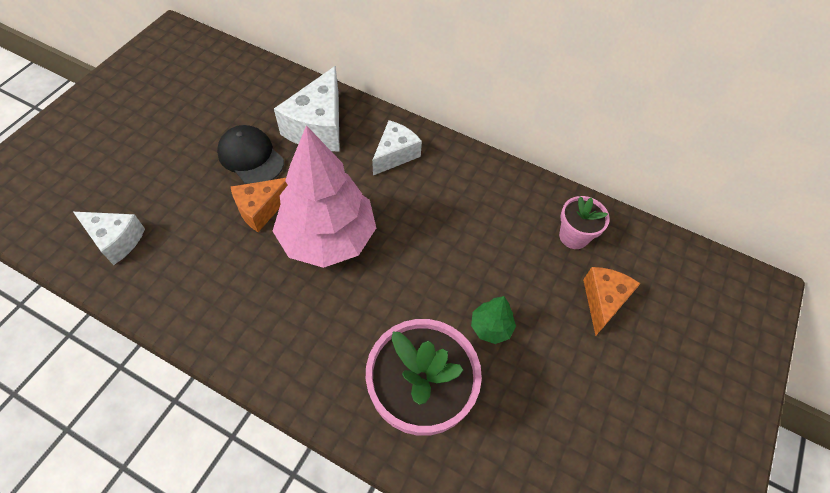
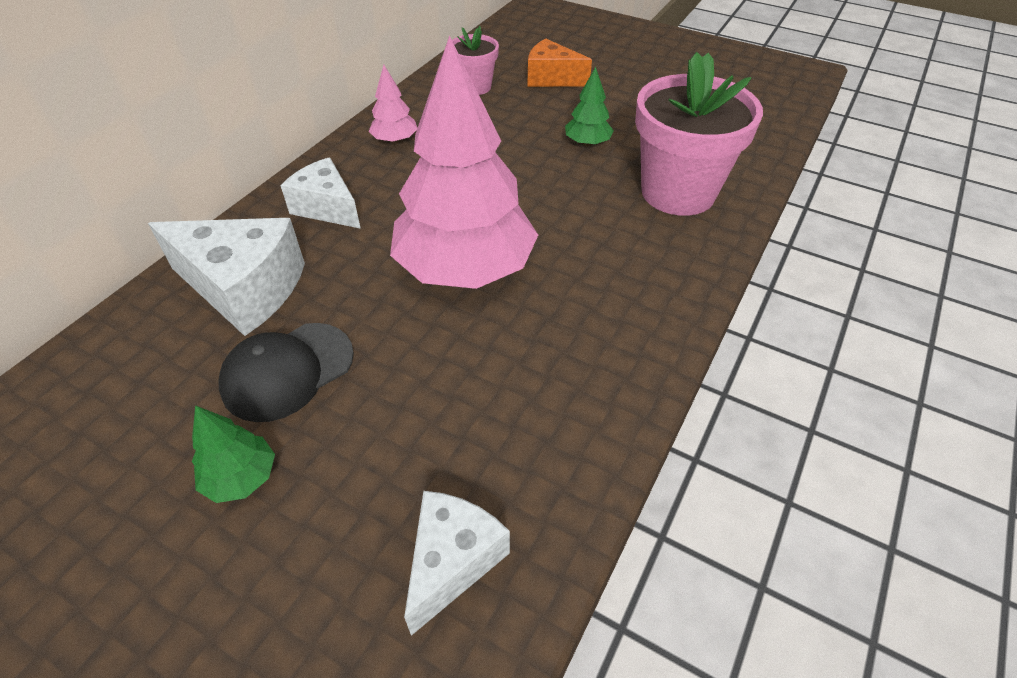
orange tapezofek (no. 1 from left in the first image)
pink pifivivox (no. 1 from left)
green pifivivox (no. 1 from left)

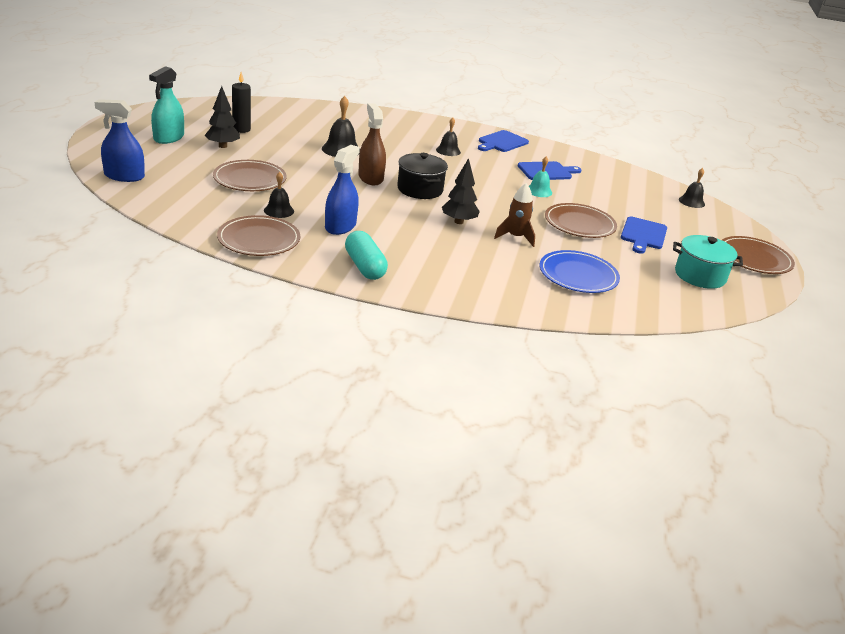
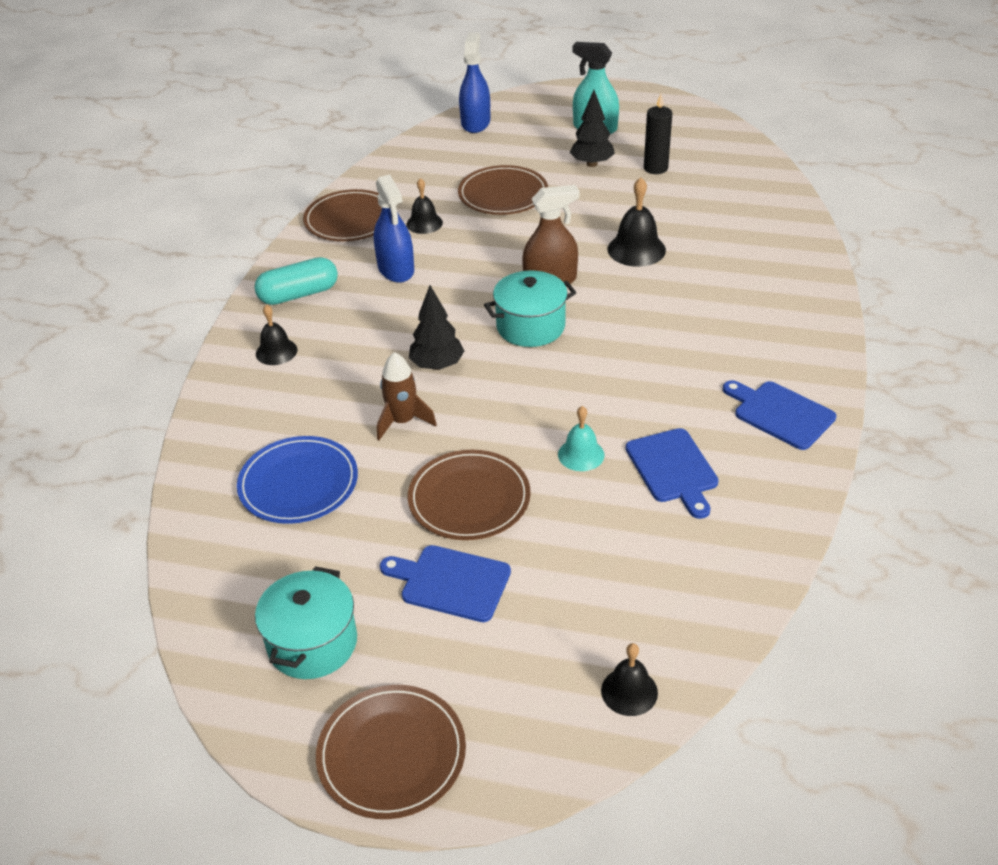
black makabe (no. 1 from left)
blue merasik (no. 1 from left)
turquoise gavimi (no. 2 from left)

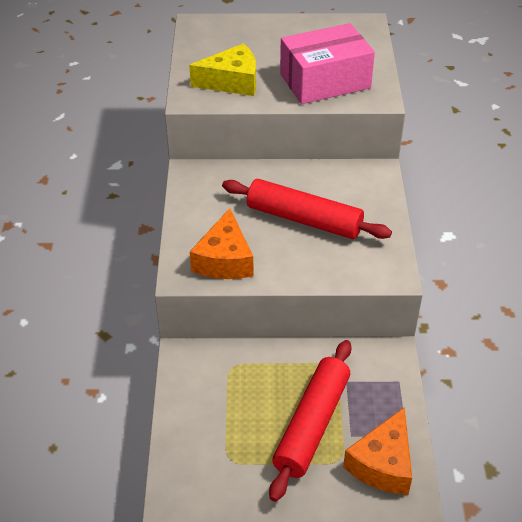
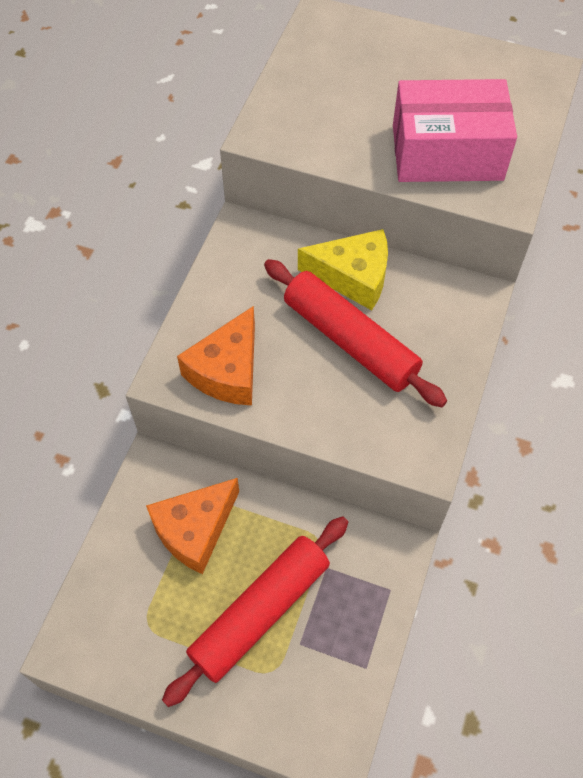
yellow tapezofek
orange tapezofek (no. 1 from left)

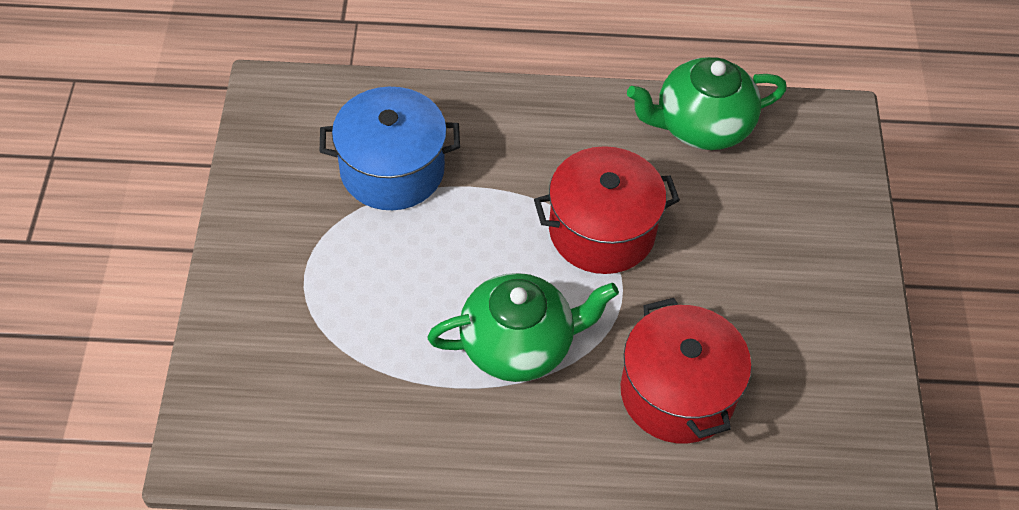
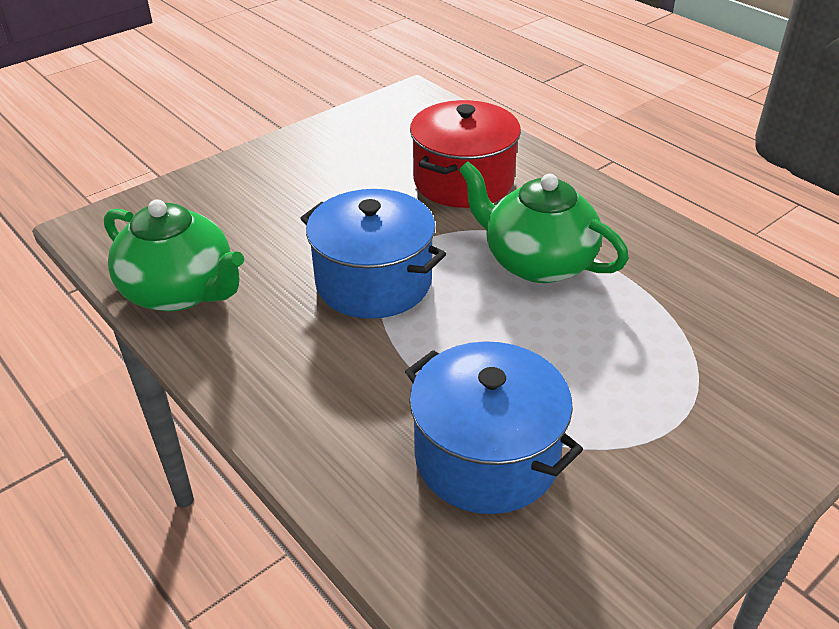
blue gavimi (no. 1 from left)

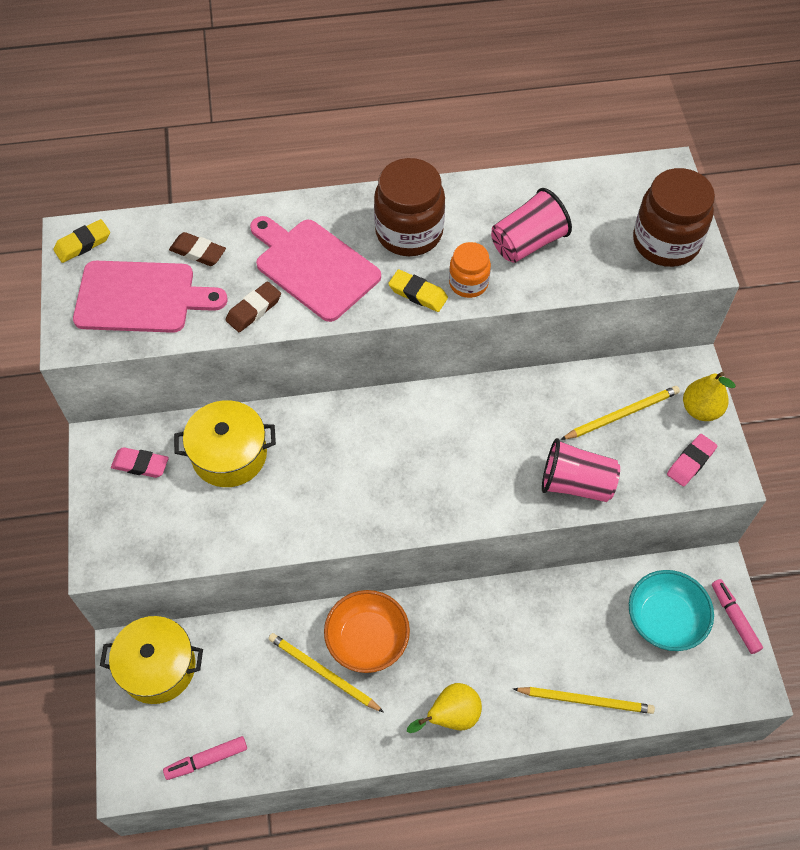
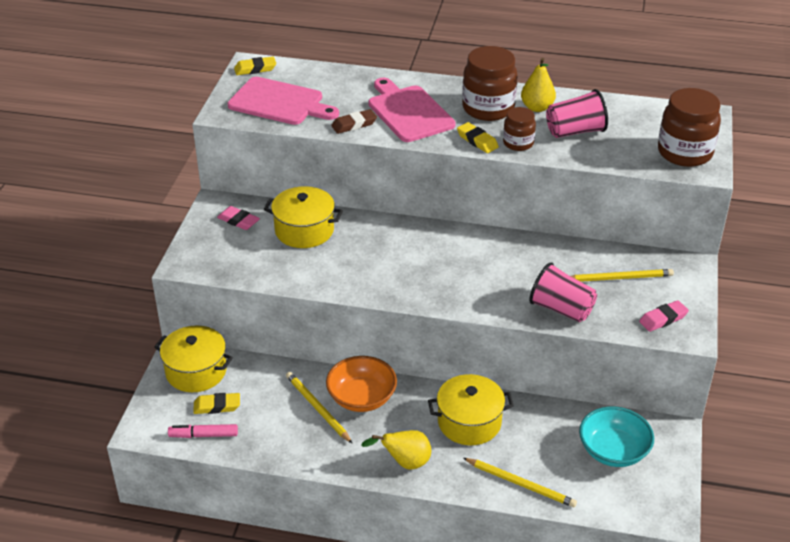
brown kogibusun (no. 1 from left in the first image)
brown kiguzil (no. 2 from left)
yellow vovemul (no. 2 from left)
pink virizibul (no. 2 from left in the first image)
yellow gavimi (no. 3 from left)
yellow kogibusun (no. 1 from left)

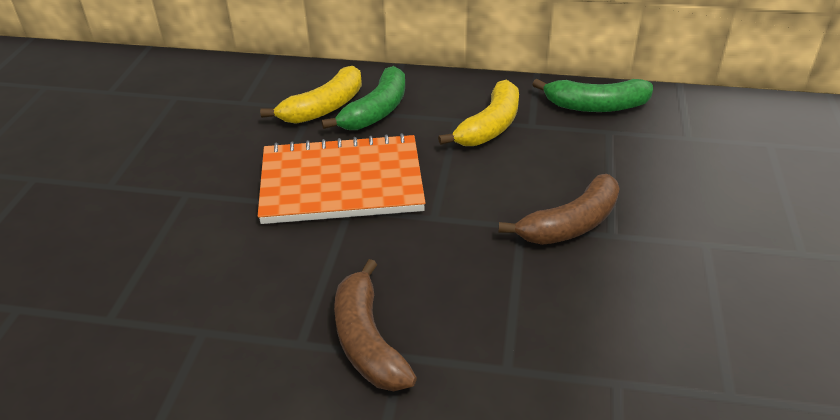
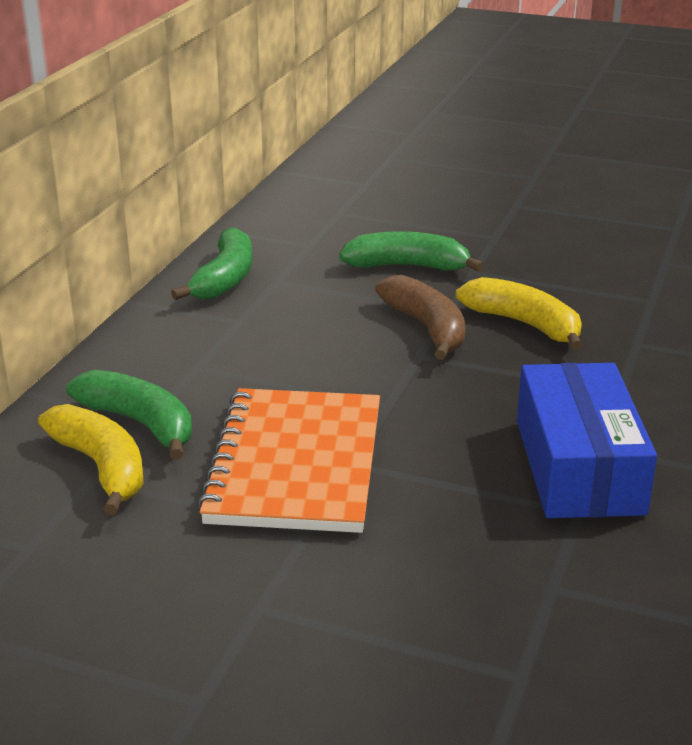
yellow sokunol (no. 2 from left)
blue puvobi
green sokunol (no. 3 from left)

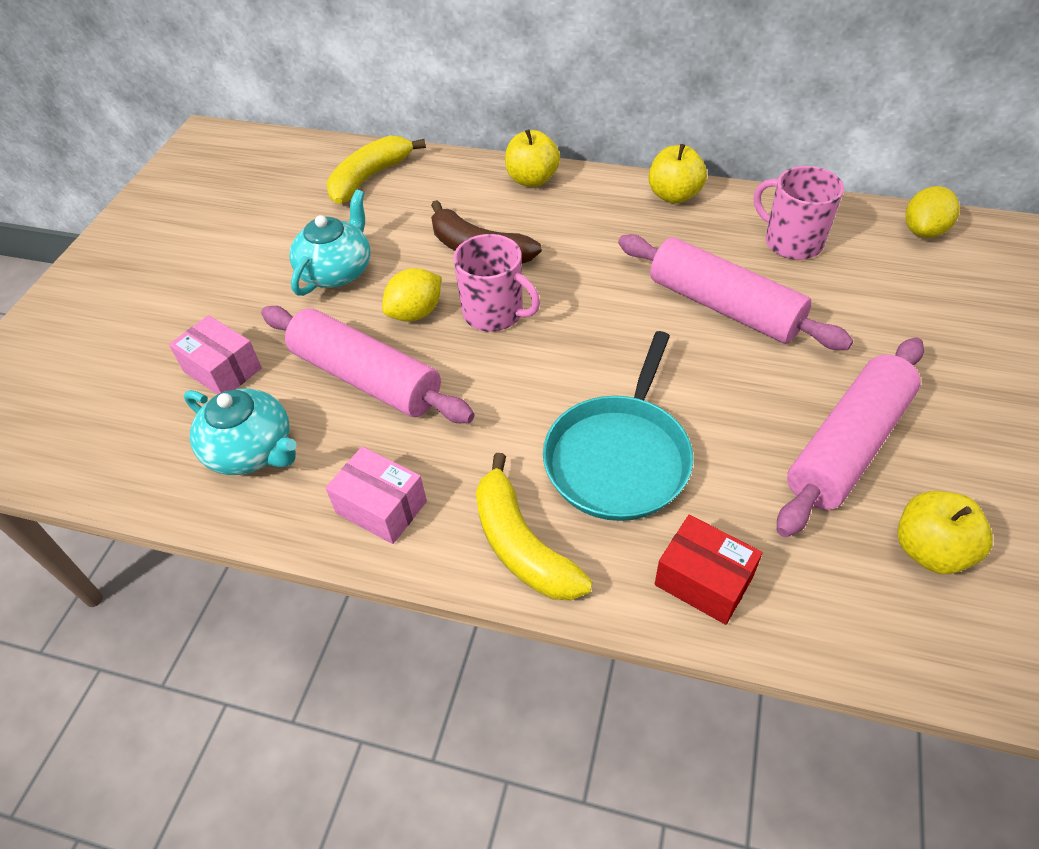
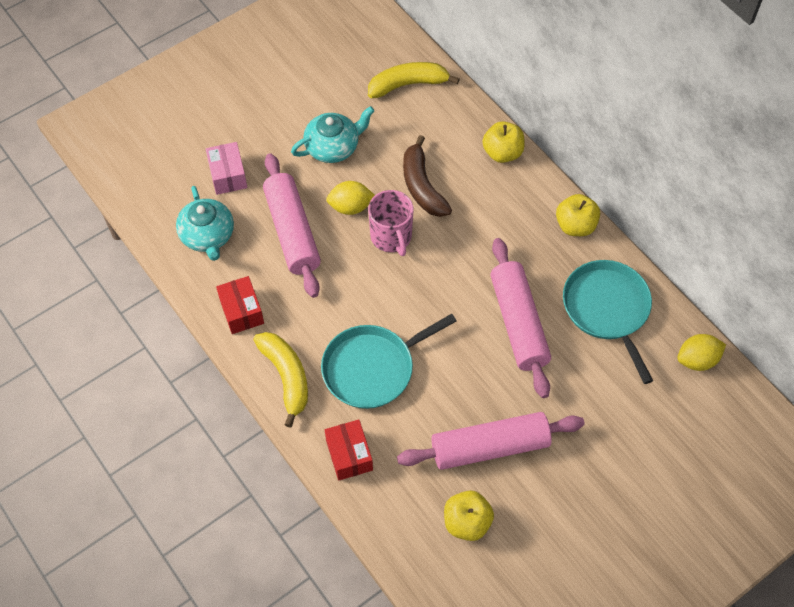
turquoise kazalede (no. 2 from left)
red puvobi (no. 1 from left)
yellow sokunol (no. 1 from left)

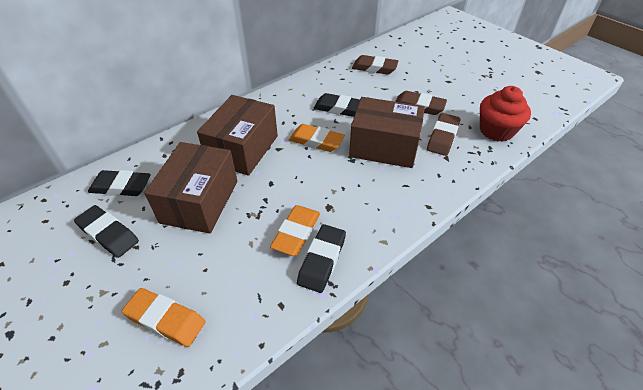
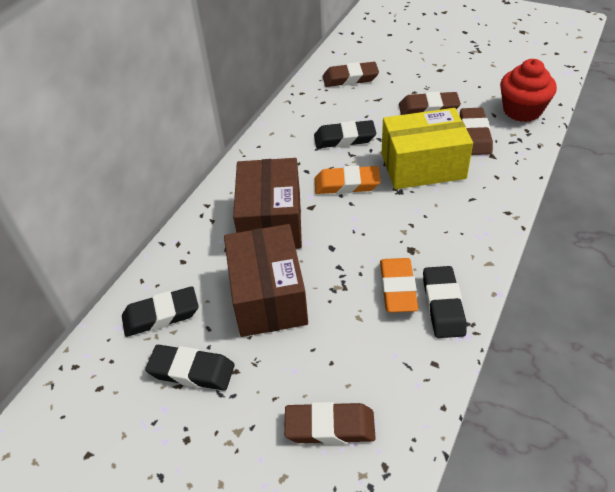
yellow puvobi
brown kogibusun (no. 1 from left)

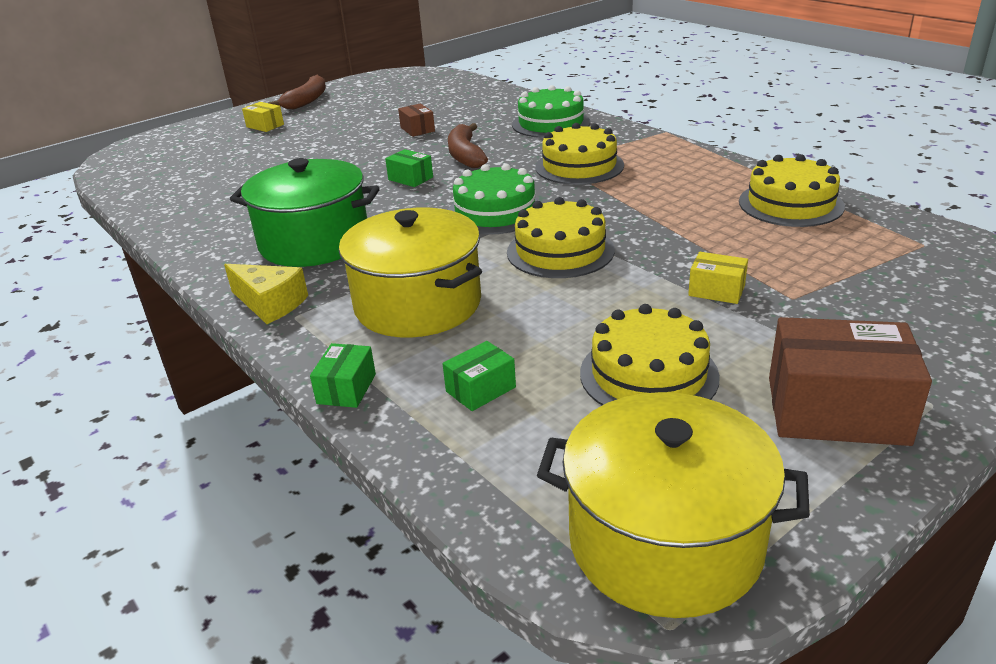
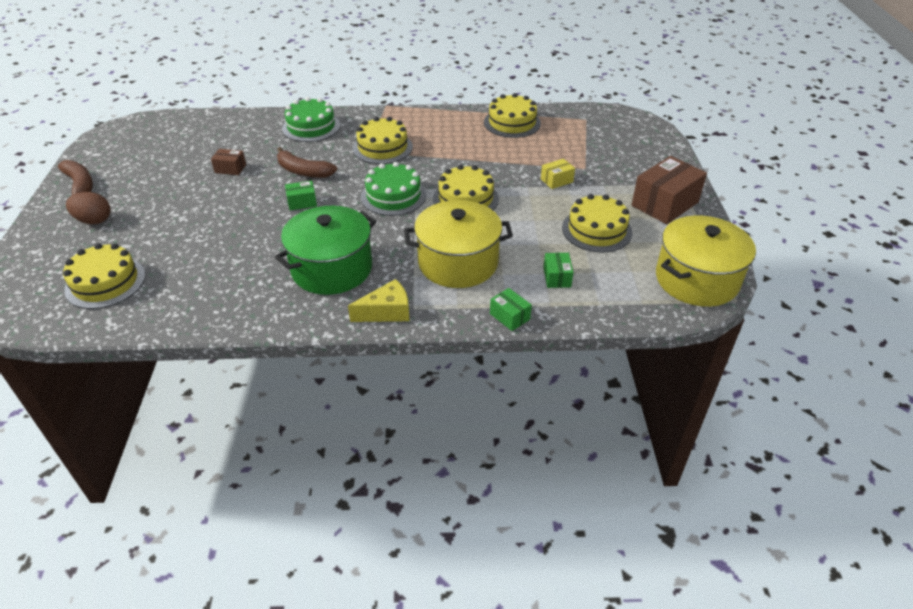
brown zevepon
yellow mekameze (no. 1 from left)

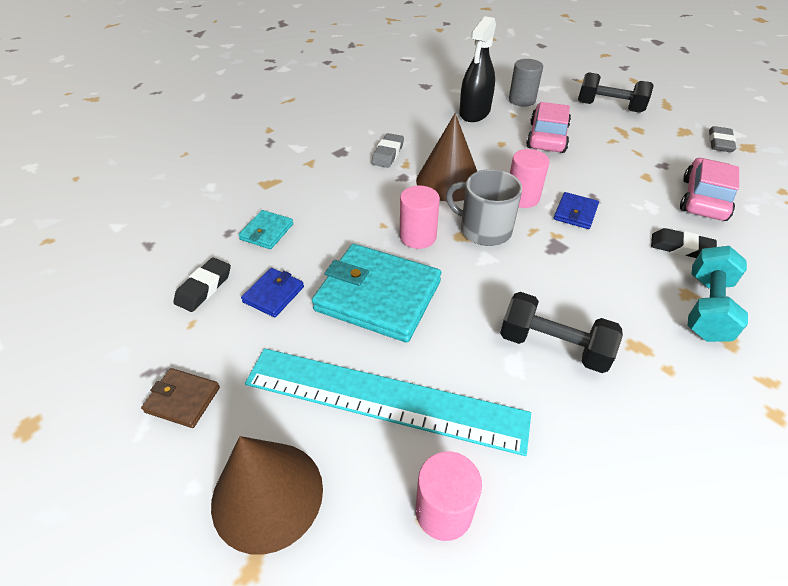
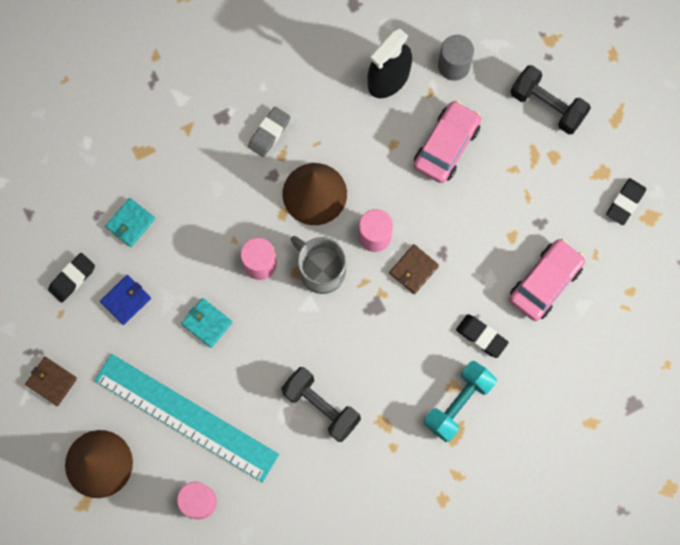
black kogibusun (no. 3 from left)
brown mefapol (no. 2 from left)
turquoise mefapol (no. 2 from left)

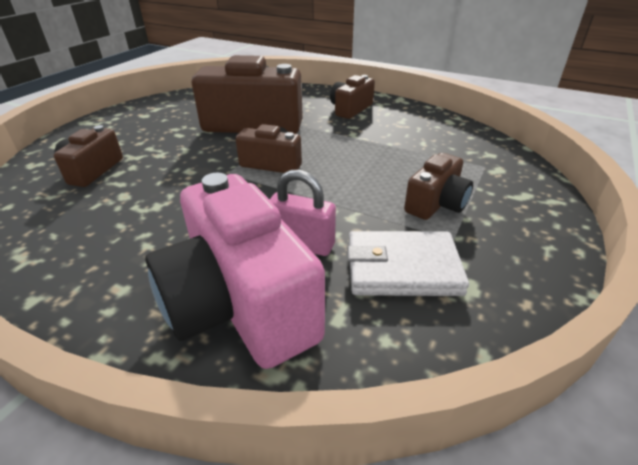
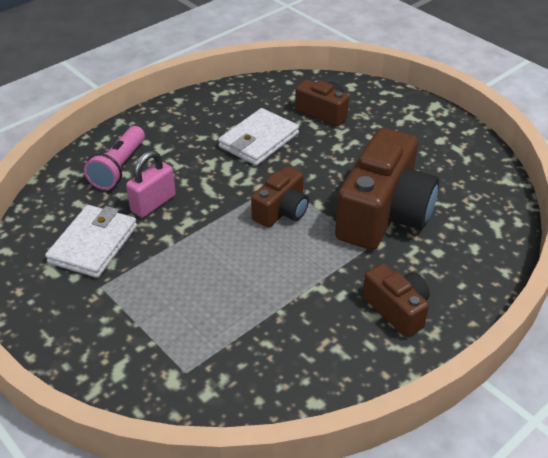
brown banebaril (no. 5 from left in the first image)
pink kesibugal
white mefapol (no. 2 from left)

